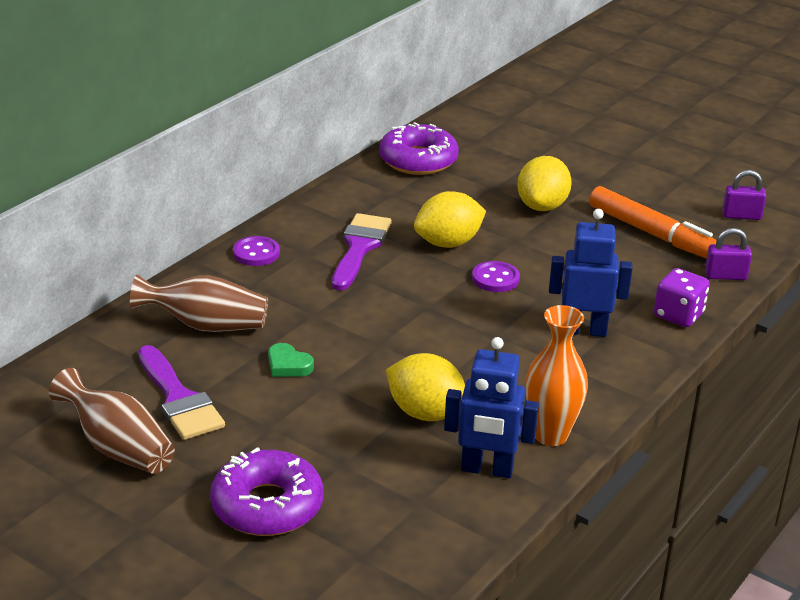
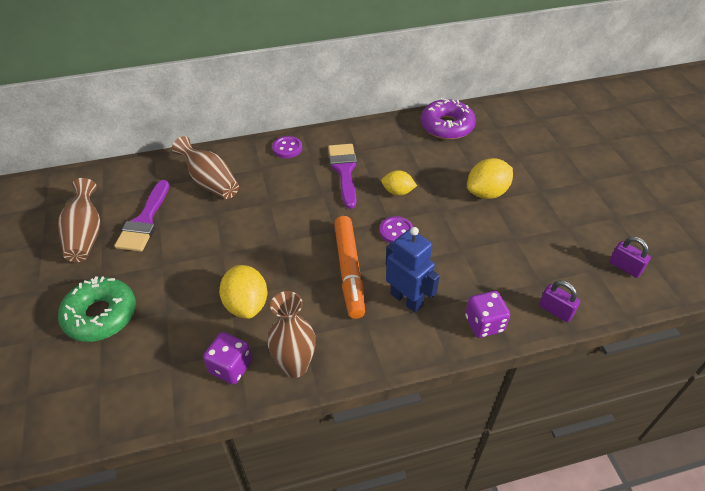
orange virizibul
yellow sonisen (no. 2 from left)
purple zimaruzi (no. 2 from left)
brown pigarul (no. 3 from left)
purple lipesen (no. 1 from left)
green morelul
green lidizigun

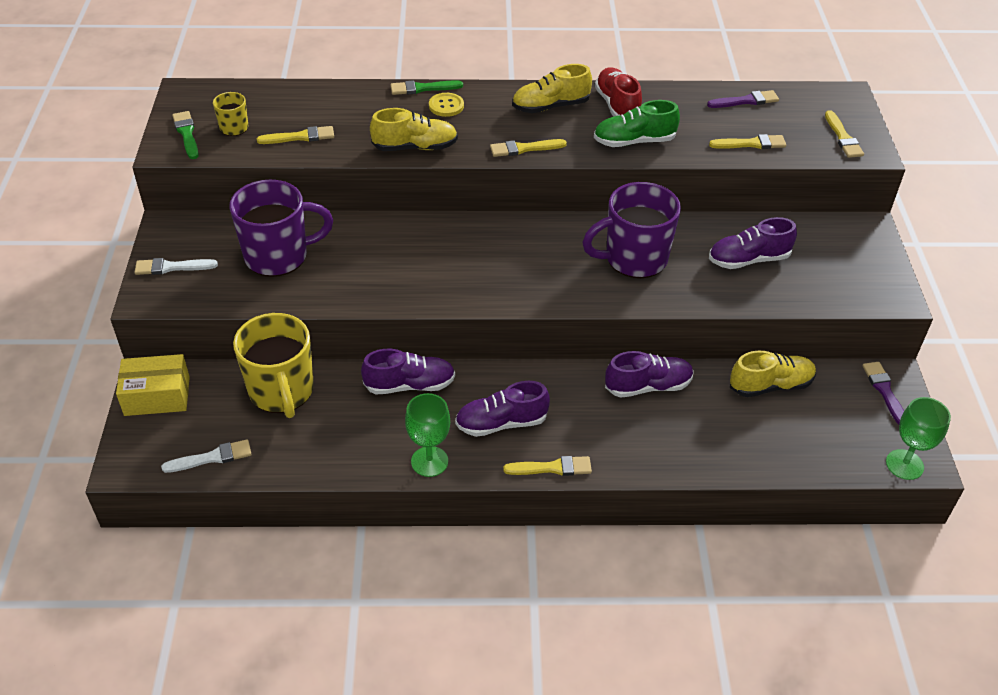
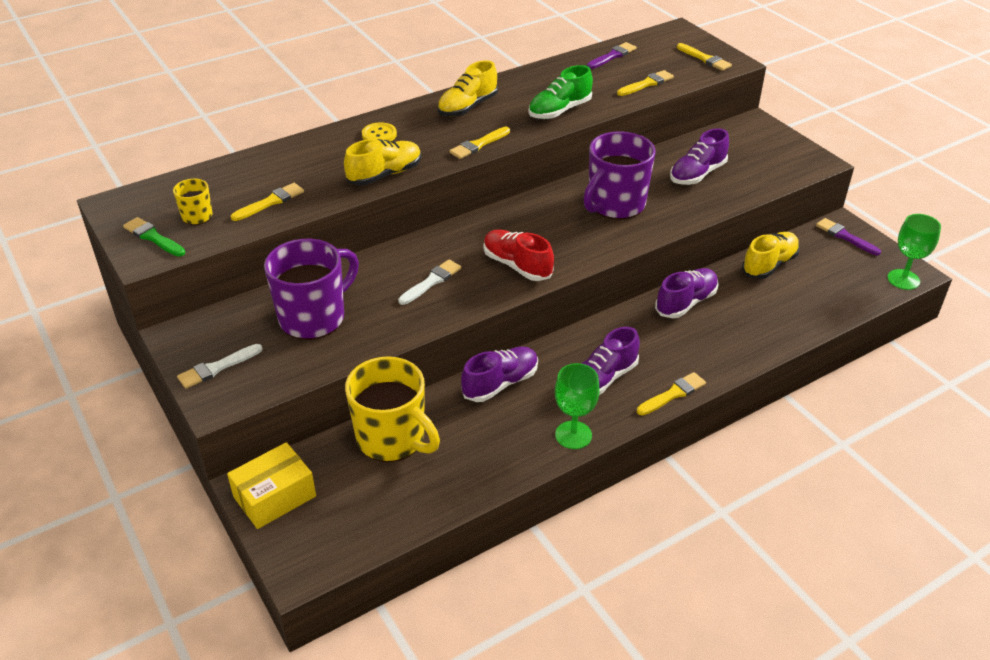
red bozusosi
green zimaruzi (no. 2 from left in the first image)
white zimaruzi (no. 2 from left)

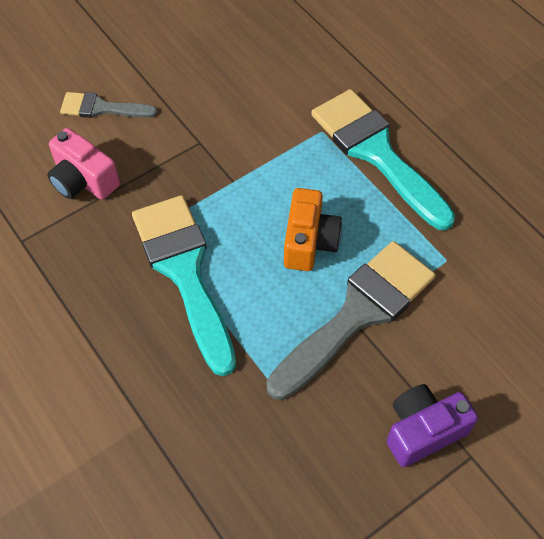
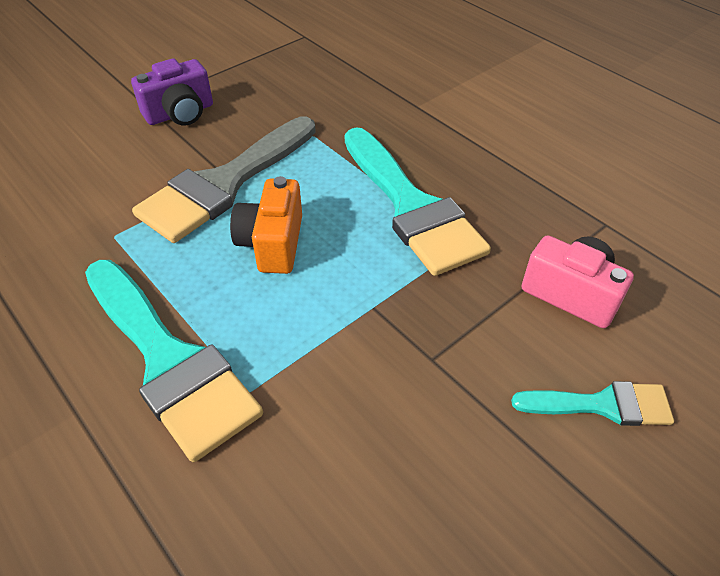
turquoise zimaruzi (no. 3 from left)

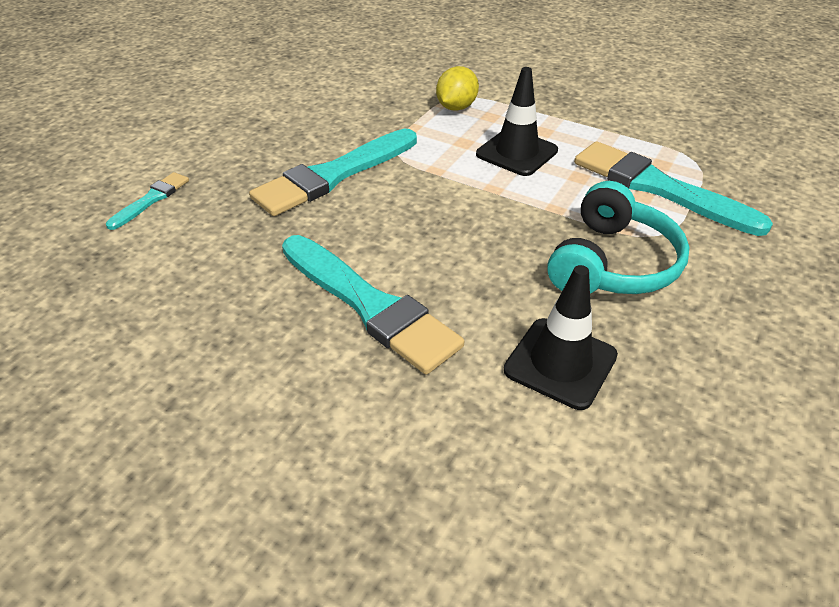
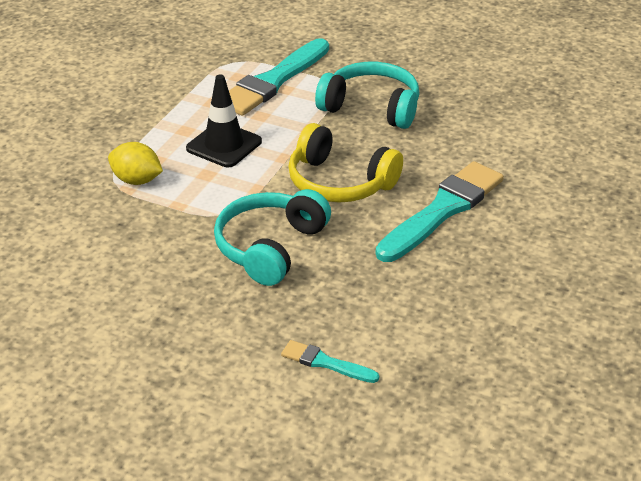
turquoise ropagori (no. 1 from left)
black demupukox (no. 2 from left in the first image)
yellow ropagori

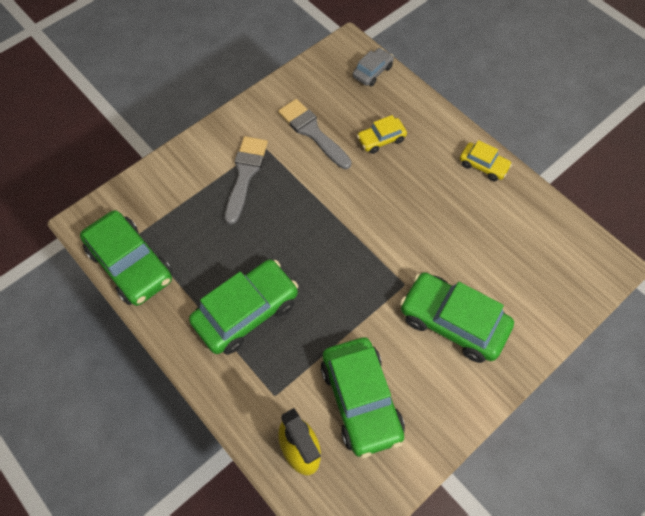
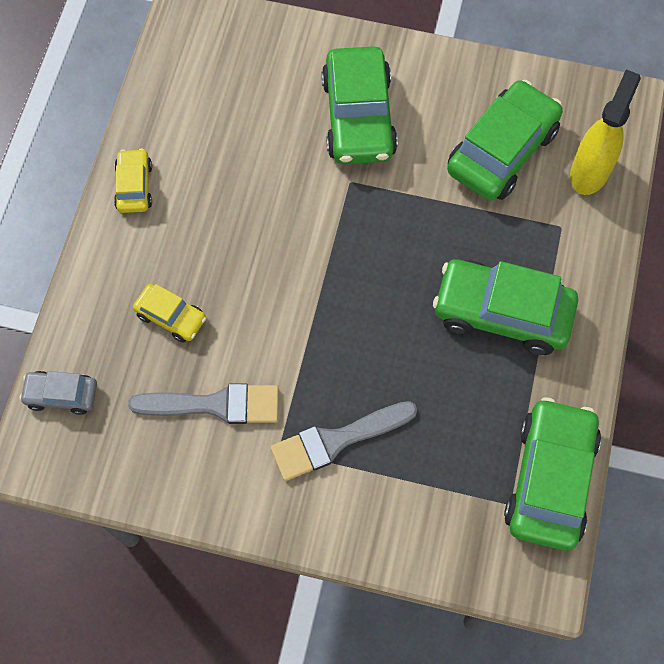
grey zimaruzi (no. 1 from left)

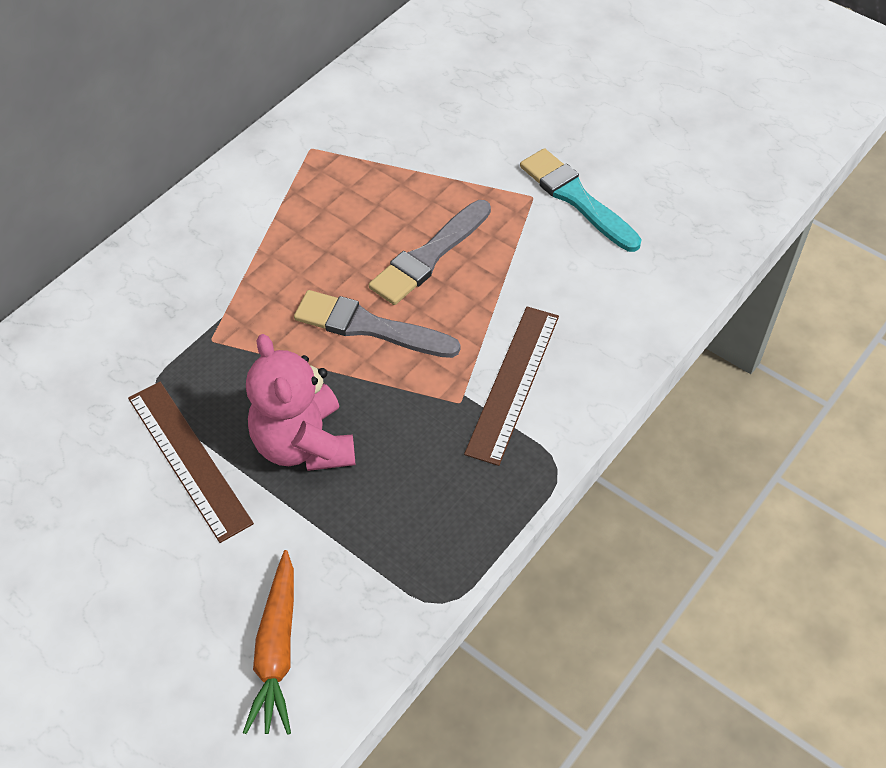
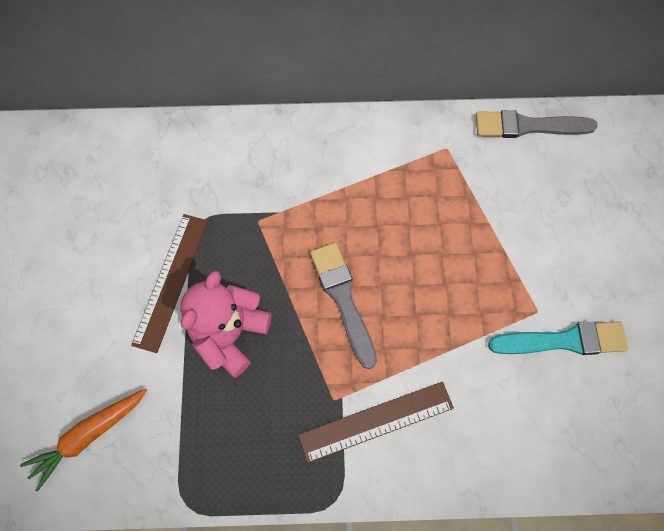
turquoise zimaruzi
grey zimaruzi (no. 2 from left)

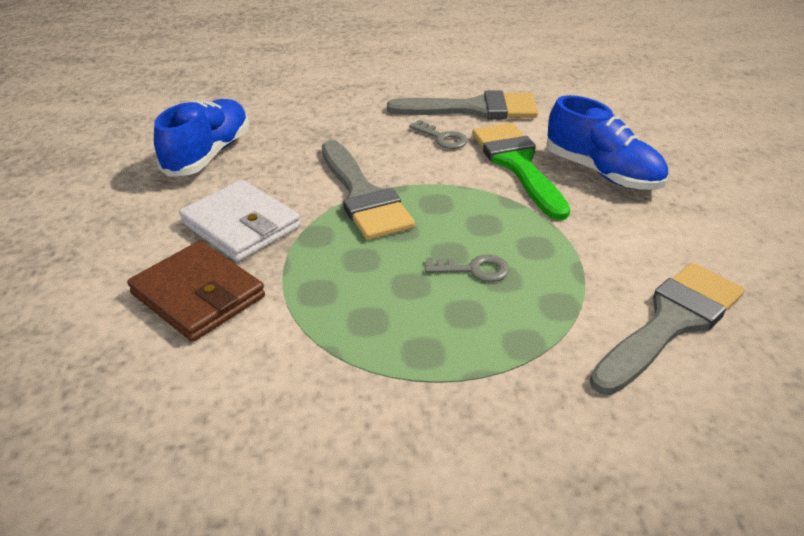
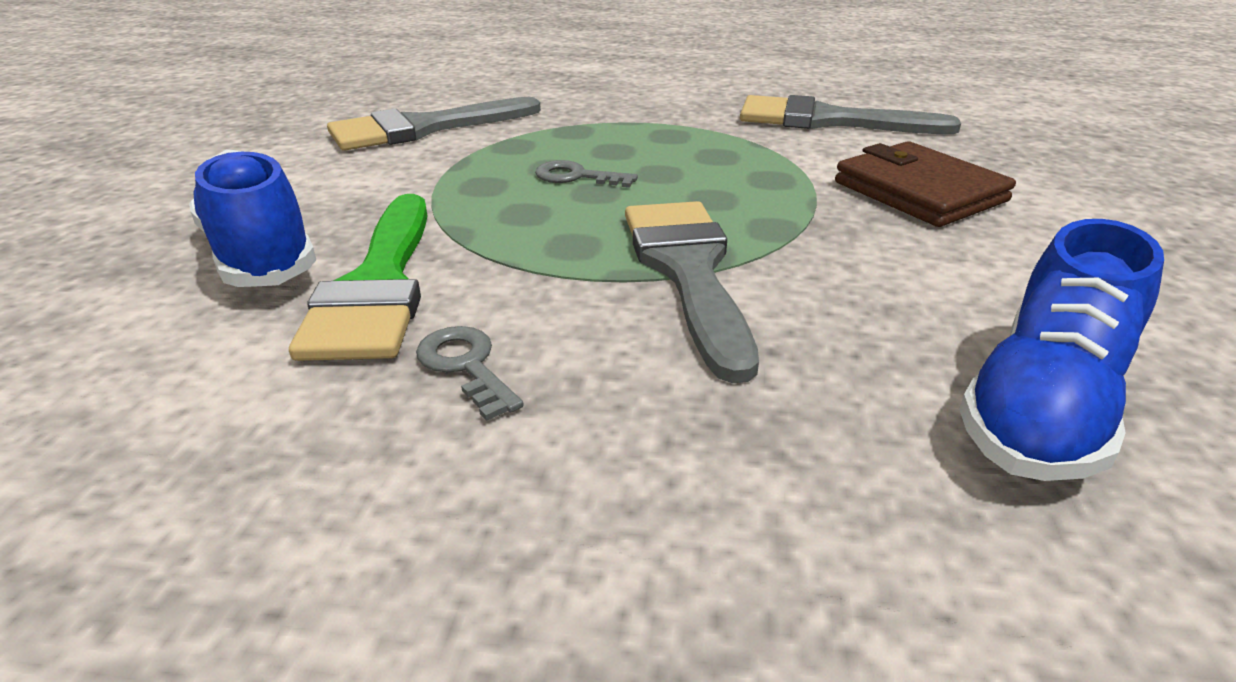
grey zimaruzi (no. 3 from left)
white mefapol

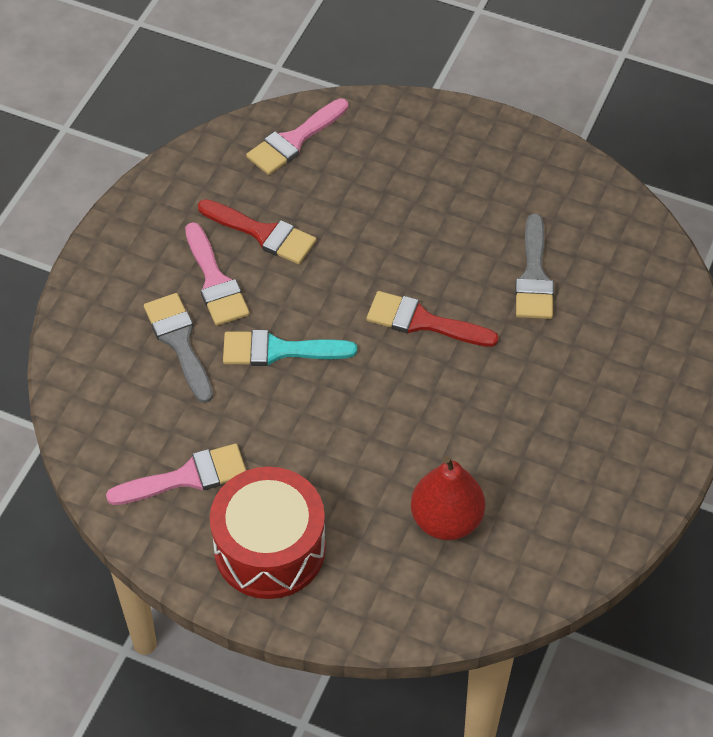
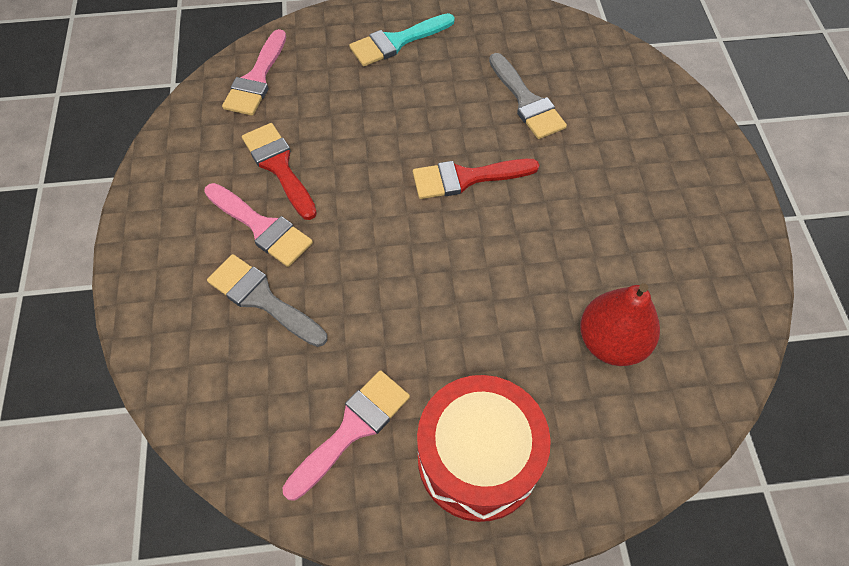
red zimaruzi (no. 1 from left)
turquoise zimaruzi

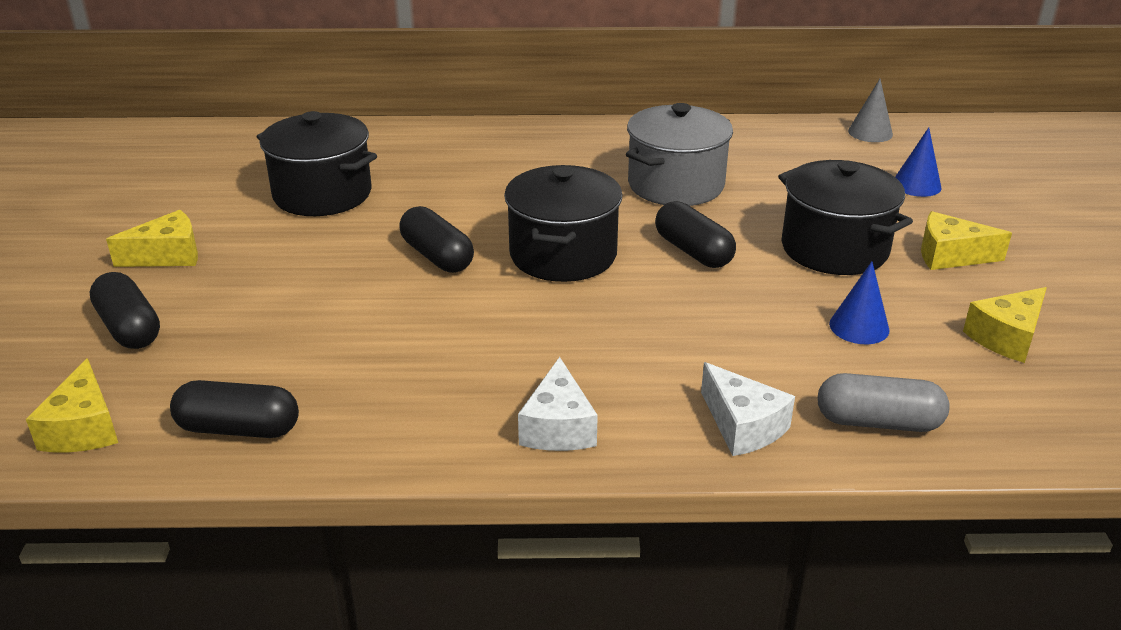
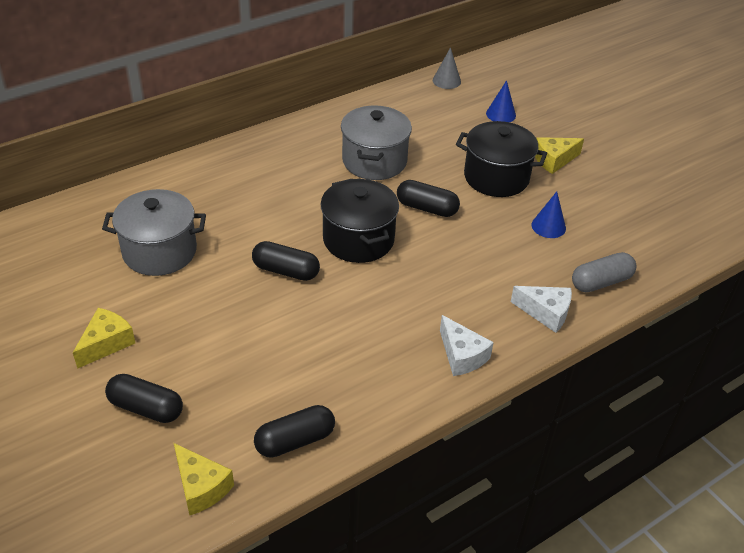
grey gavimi (no. 1 from left)
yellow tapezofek (no. 4 from left in the first image)

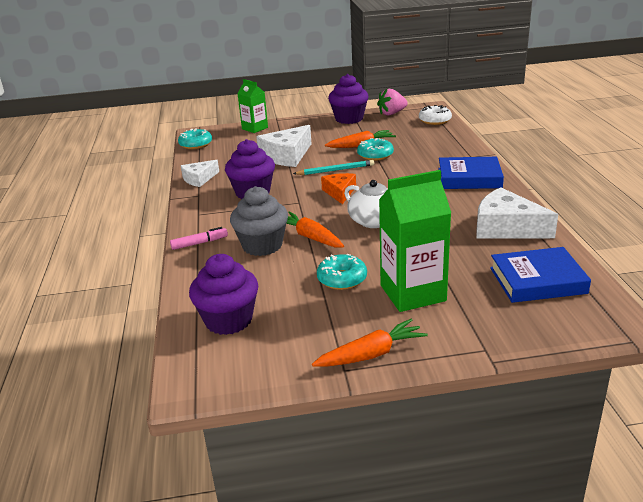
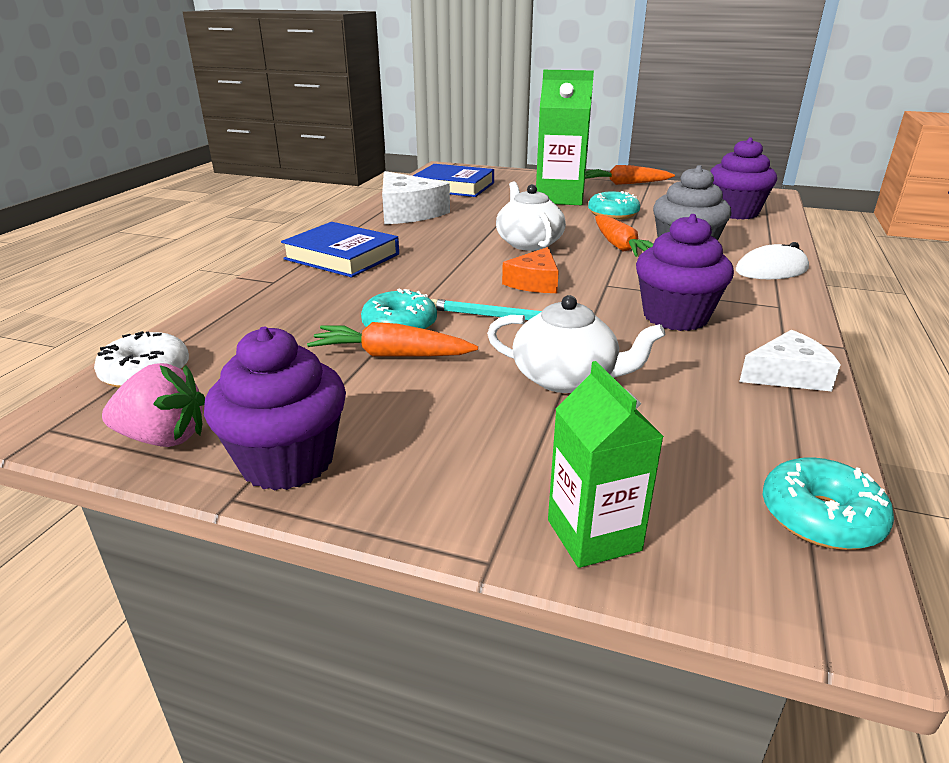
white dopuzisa (no. 2 from left)
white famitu

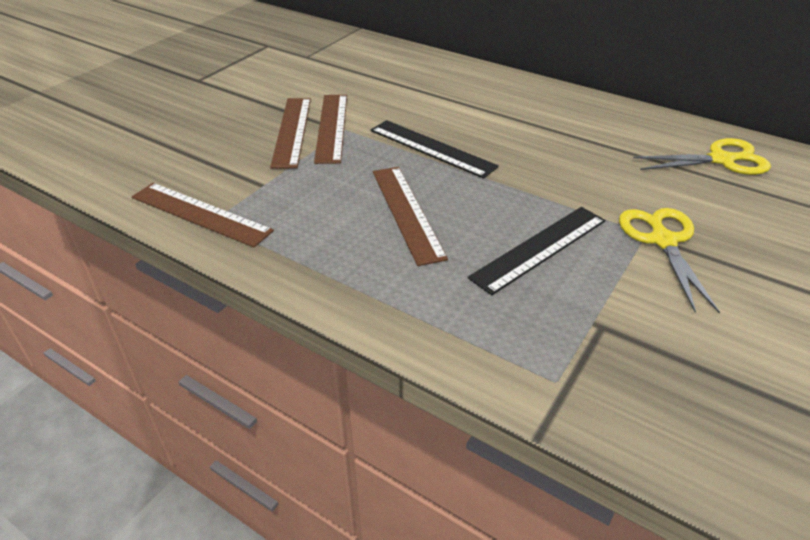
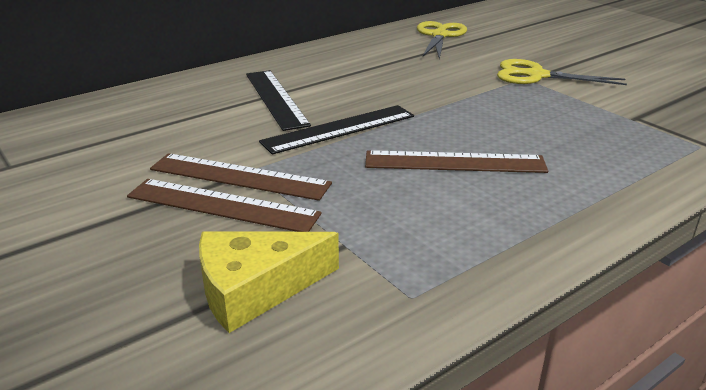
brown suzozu (no. 1 from left in the first image)
black suzozu (no. 1 from left)
yellow tapezofek

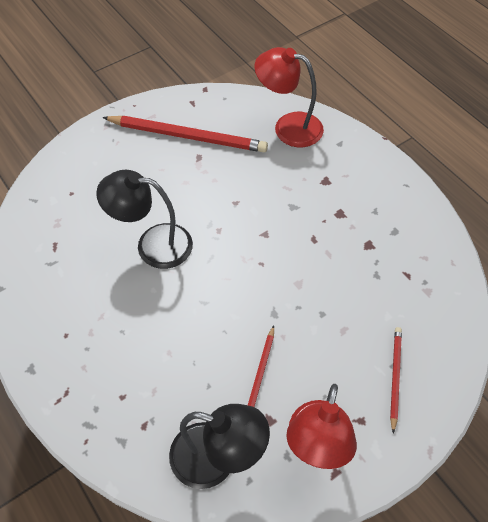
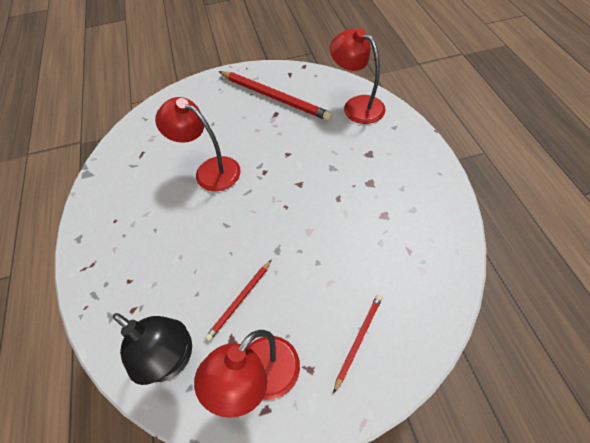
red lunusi (no. 1 from left)

